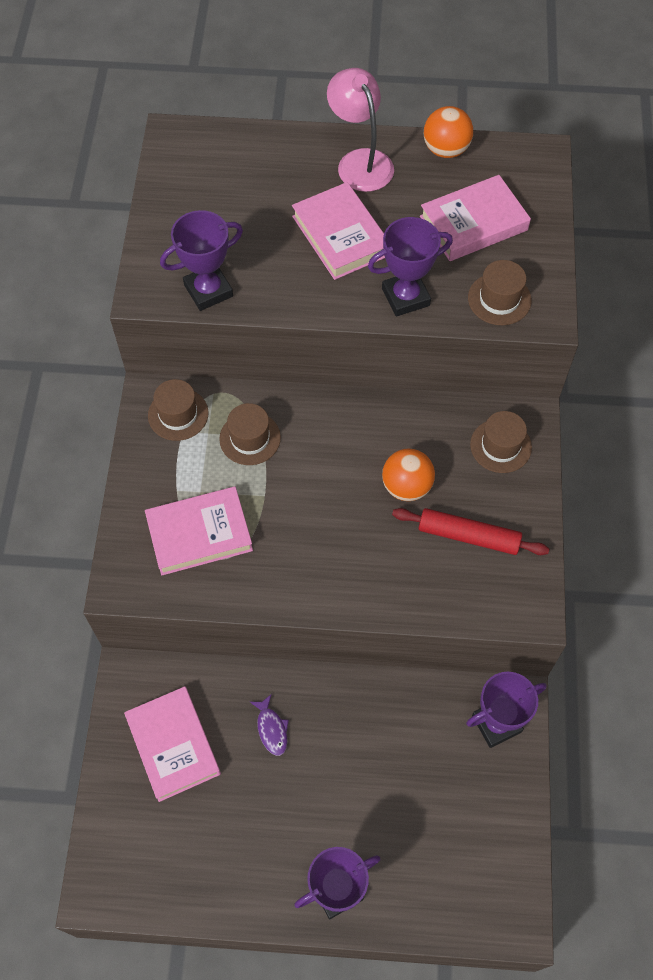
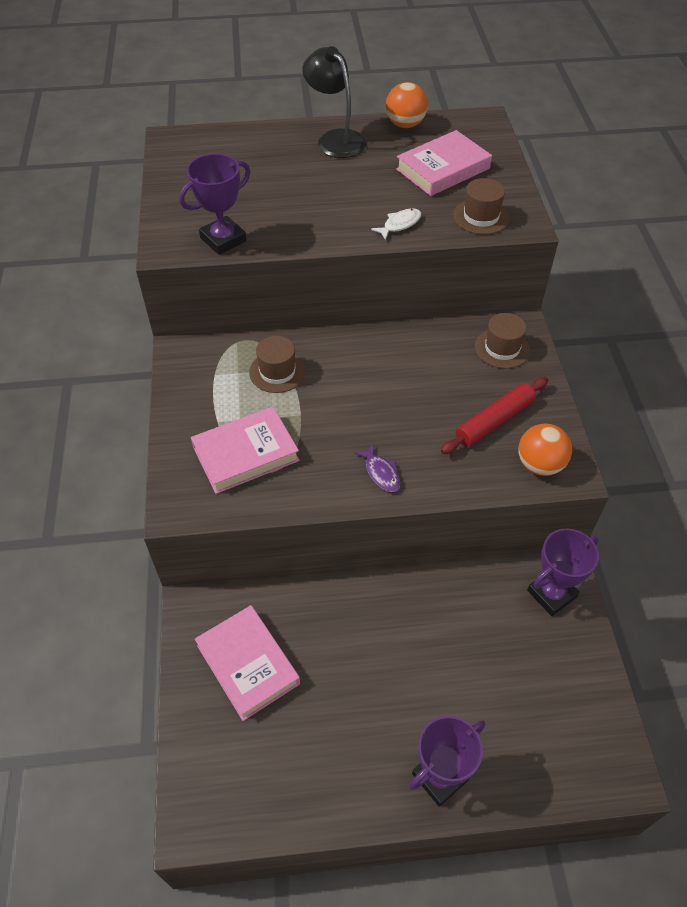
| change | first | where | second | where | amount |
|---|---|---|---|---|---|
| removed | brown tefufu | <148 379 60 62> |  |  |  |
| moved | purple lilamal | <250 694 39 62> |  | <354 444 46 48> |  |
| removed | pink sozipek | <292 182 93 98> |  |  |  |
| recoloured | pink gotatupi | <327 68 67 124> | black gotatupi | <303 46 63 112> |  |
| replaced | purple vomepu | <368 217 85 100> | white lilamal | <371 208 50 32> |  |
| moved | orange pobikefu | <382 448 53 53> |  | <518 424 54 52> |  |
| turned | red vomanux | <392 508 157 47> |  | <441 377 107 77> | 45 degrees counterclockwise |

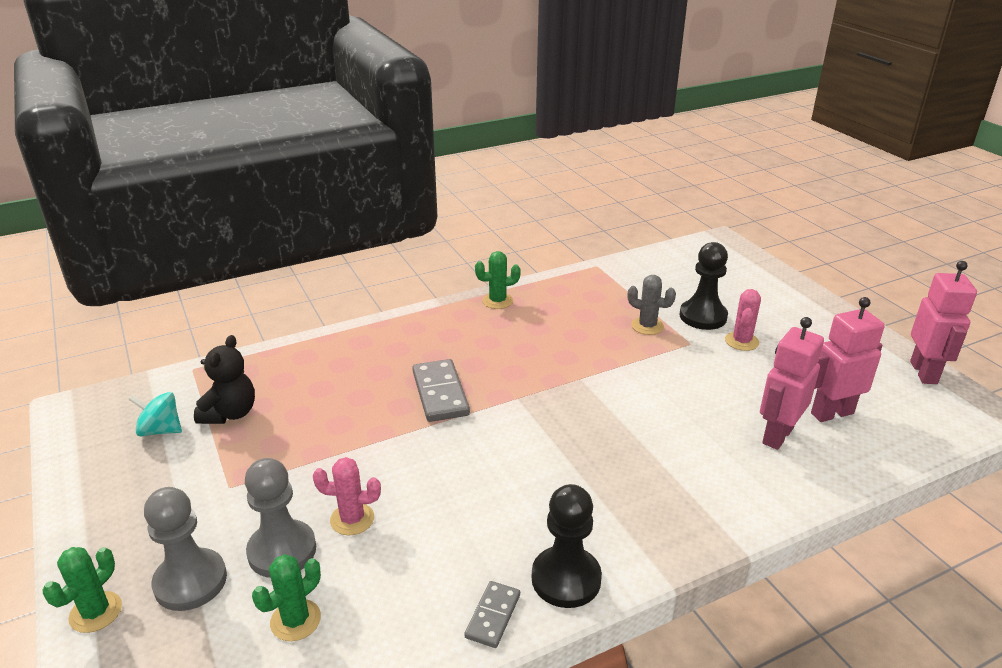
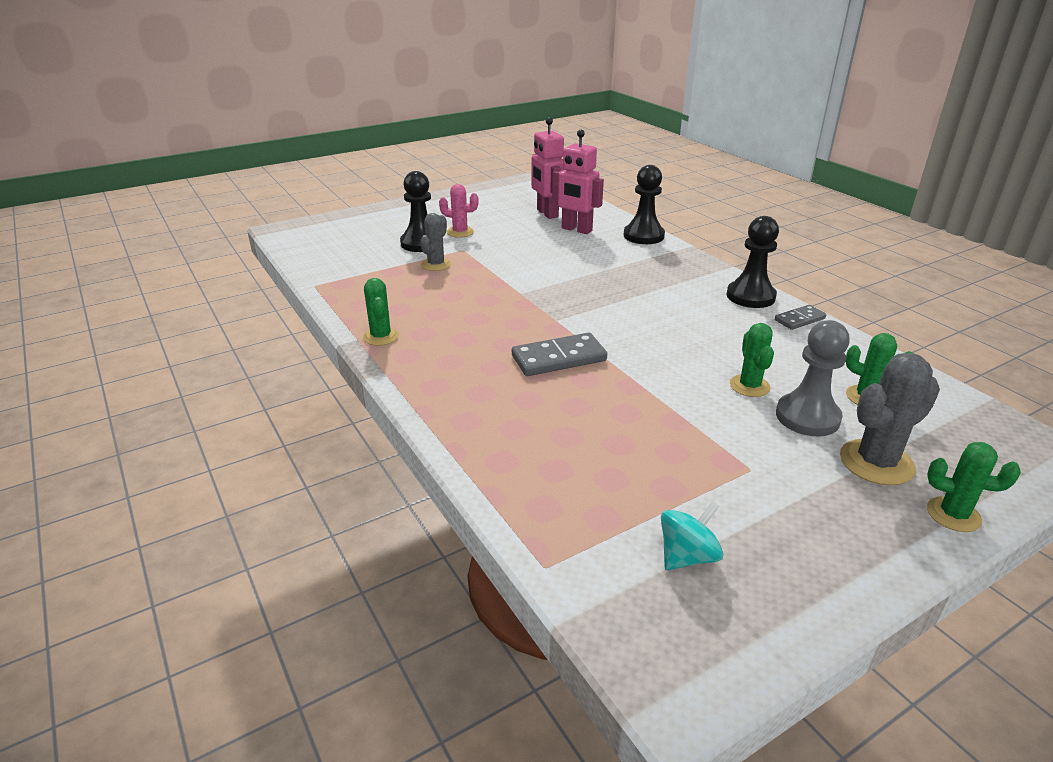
| change | first | where | second | where | amount |
|---|---|---|---|---|---|
| turned | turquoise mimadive | <128 392 54 44> |  | <661 501 62 69> | 135 degrees counterclockwise |
| replaced | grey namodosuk | <144 487 83 124> | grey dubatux | <840 353 100 132> |  |
| removed | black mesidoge | <194 335 61 89> |  |  |  |
| recoloured | pink dubatux | <313 457 68 78> | green dubatux | <730 323 44 74> |  |
| turned | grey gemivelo | <464 581 56 67> |  | <775 305 51 25> | 45 degrees counterclockwise |
| removed | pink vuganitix | <910 261 67 123> |  |  |  |
| added |  |  | black namodosuk | <624 165 41 79> |  |

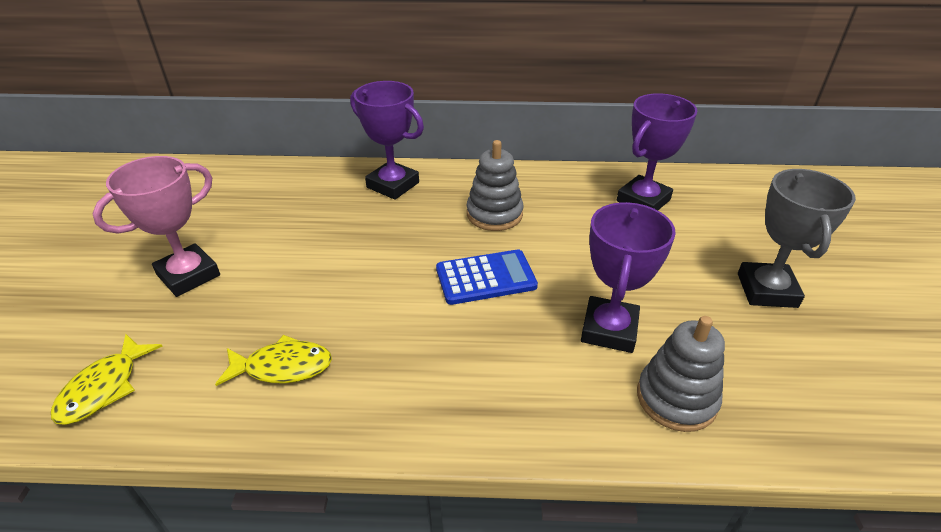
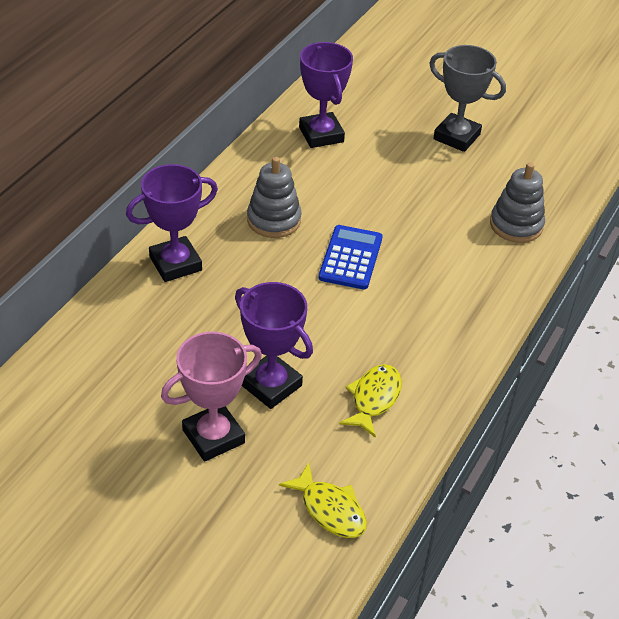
| change | first | where | second | where | amount |
|---|---|---|---|---|---|
| turned | pink vomepu | <92 156 128 141> |  | <161 332 101 130> | 75 degrees clockwise |
| moved | purple vomepu | <581 202 95 151> |  | <235 282 78 127> |  |

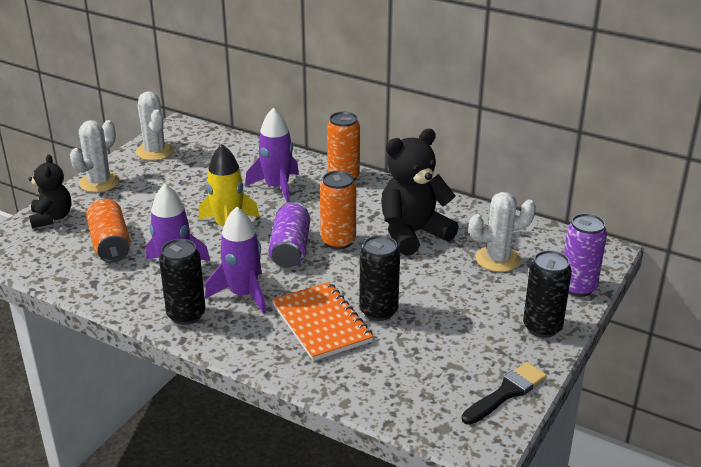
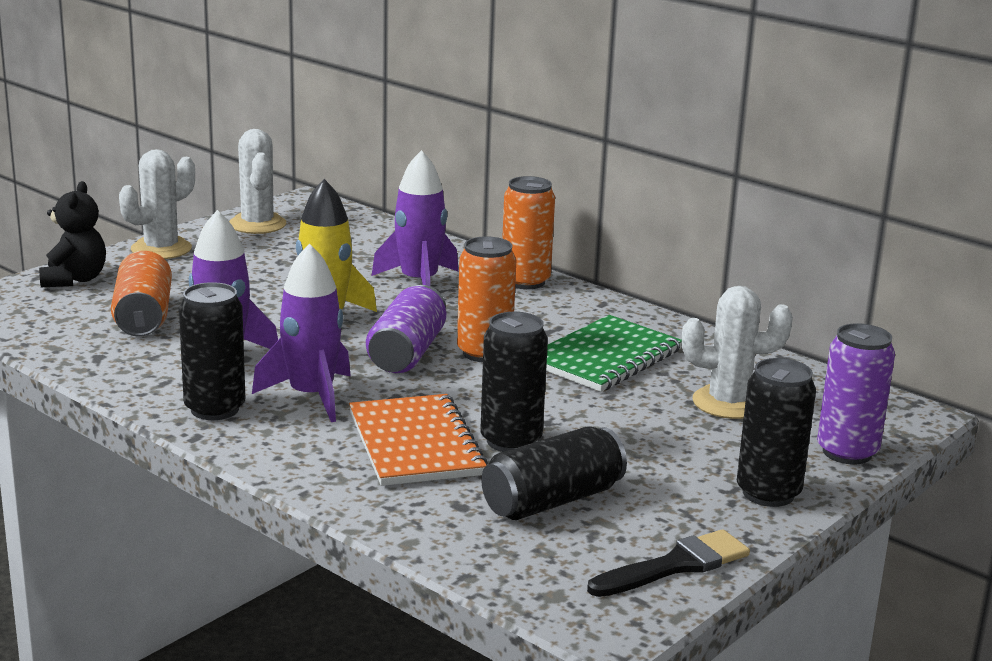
| change | first | where | second | where | amount |
|---|---|---|---|---|---|
| replaced | black mesidoge | <381 129 78 127> | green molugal | <546 315 136 77> |  |
| added |  |  | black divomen | <481 426 146 94> |  |

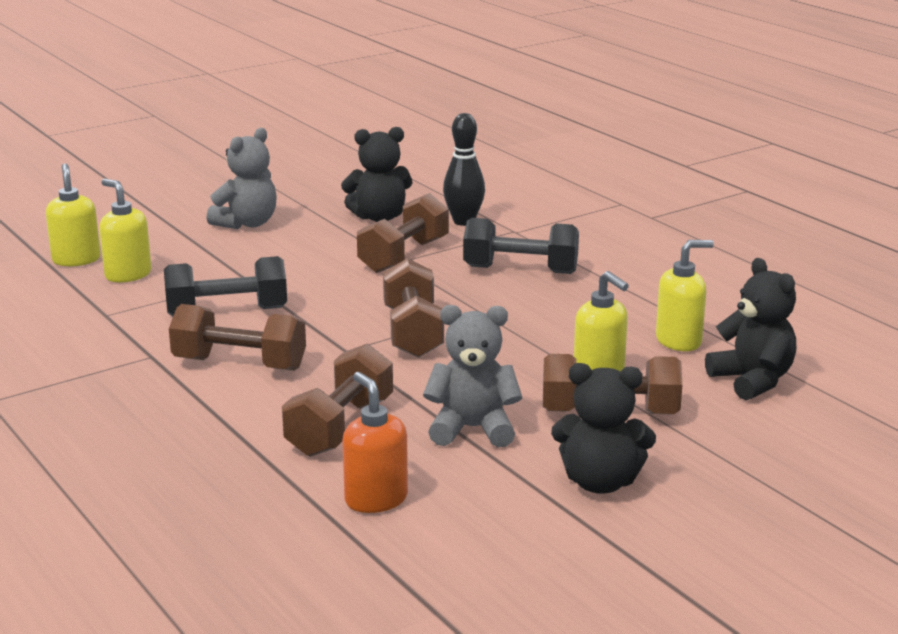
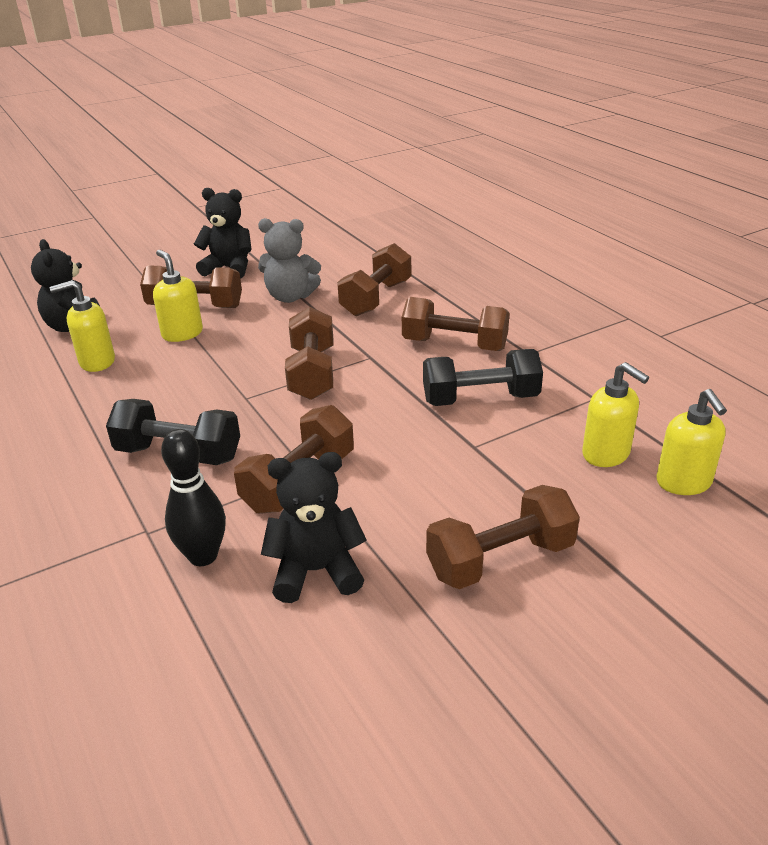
| change | first | where | second | where | amount |
|---|---|---|---|---|---|
| replaced | grey mesidoge | <206 128 71 101> | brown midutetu | <426 485 154 104> |  |
| removed | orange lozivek | <342 372 66 141> |  |  |  |

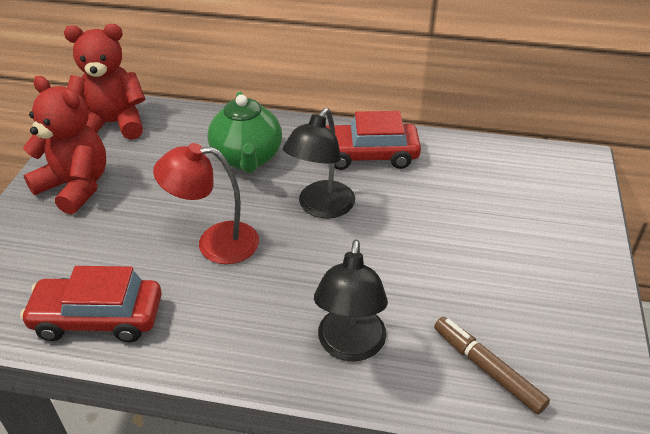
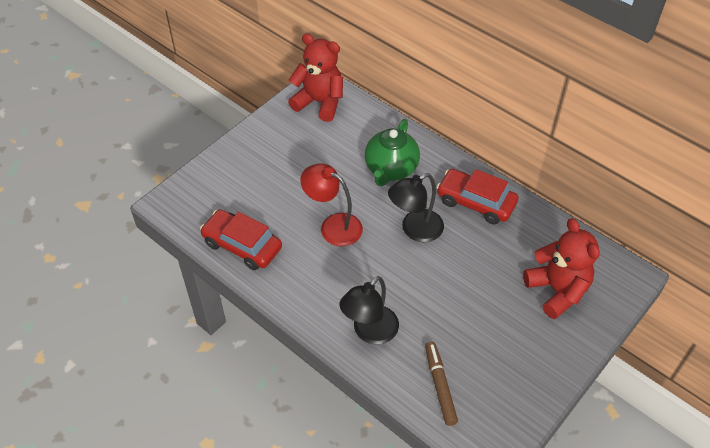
| change | first | where | second | where | amount |
|---|---|---|---|---|---|
| moved | red mesidoge | <23 76 83 139> |  | <523 218 77 101> |  |

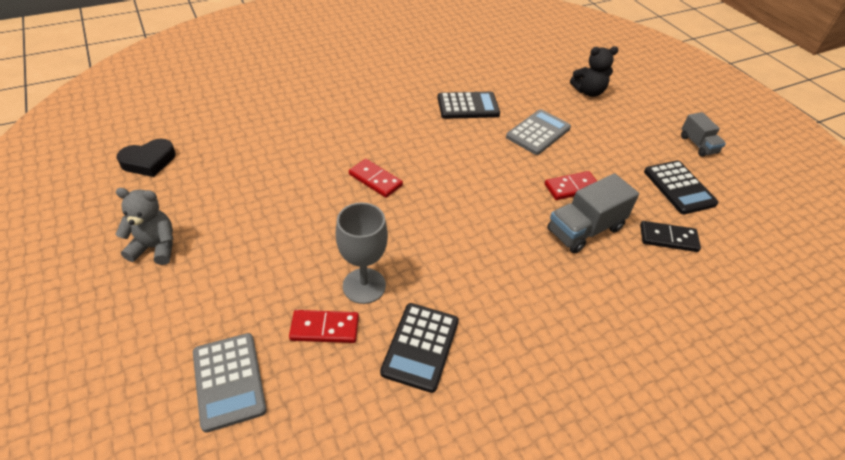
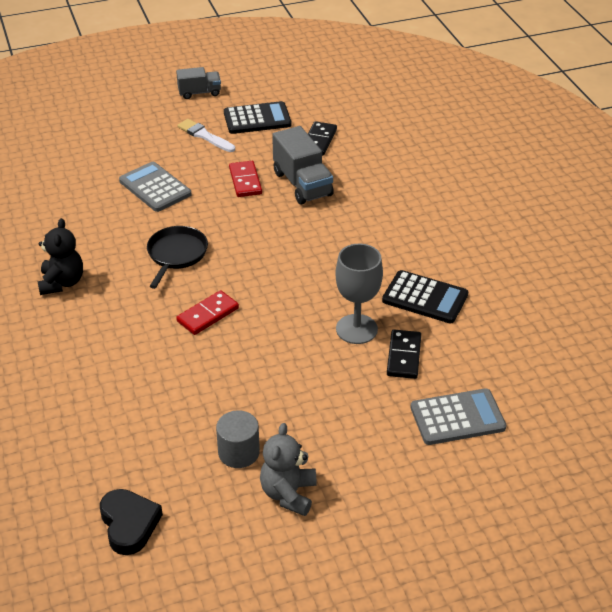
| change | first | where | second | where | amount |
|---|---|---|---|---|---|
| recoloured | red gemivelo | <289 310 70 33> | black gemivelo | <387 330 34 49> |  |
| removed | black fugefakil | <438 92 62 27> |  |  |  |
| moved | black mesidoge | <570 46 48 51> |  | <37 218 46 77> |  |
| added |  |  | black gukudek | <147 226 61 63> |  |
| added |  |  | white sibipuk | <177 119 58 33> |  |
| added |  |  | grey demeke | <216 410 44 58> |  |

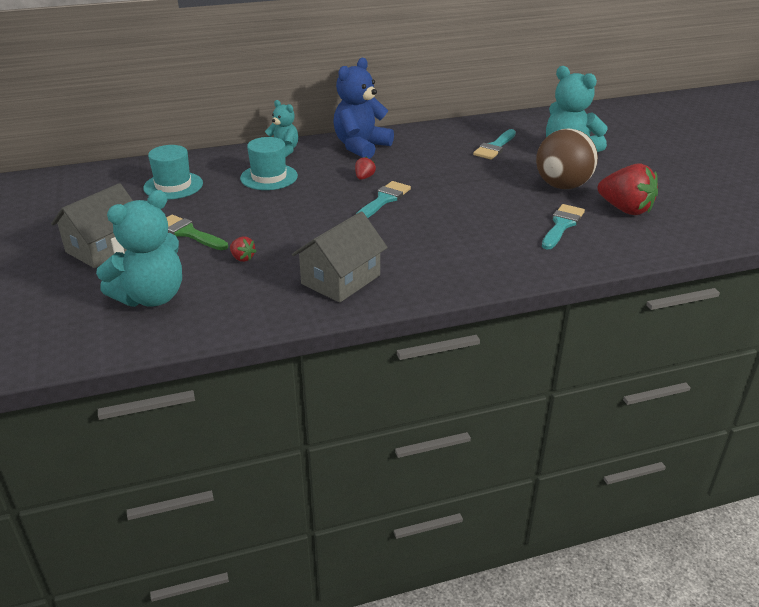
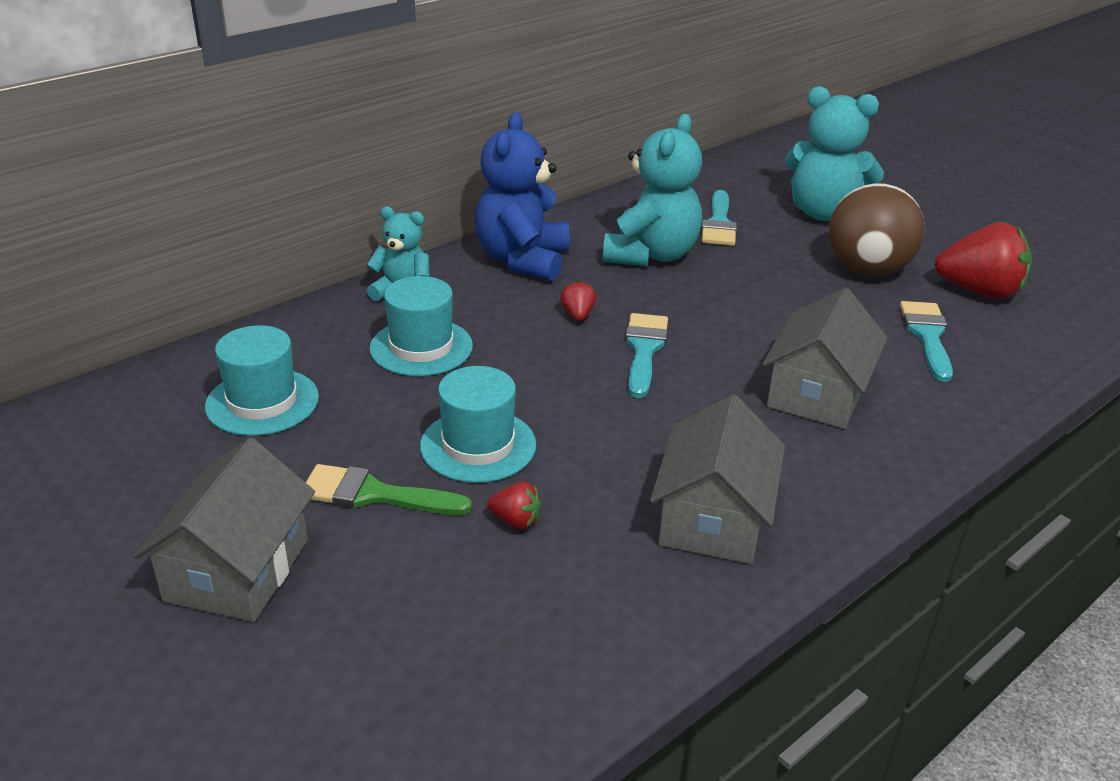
| change | first | where | second | where | amount |
|---|---|---|---|---|---|
| moved | turquoise mesidoge | <96 190 86 117> |  | <603 114 99 153> |  |
| added |  |  | turquoise tefufu | <420 366 116 117> |  |
| added |  |  | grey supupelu | <762 288 126 141> |  |

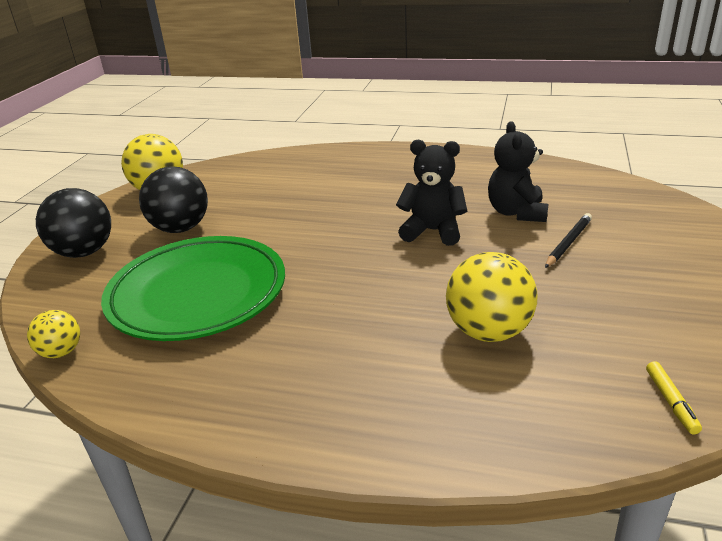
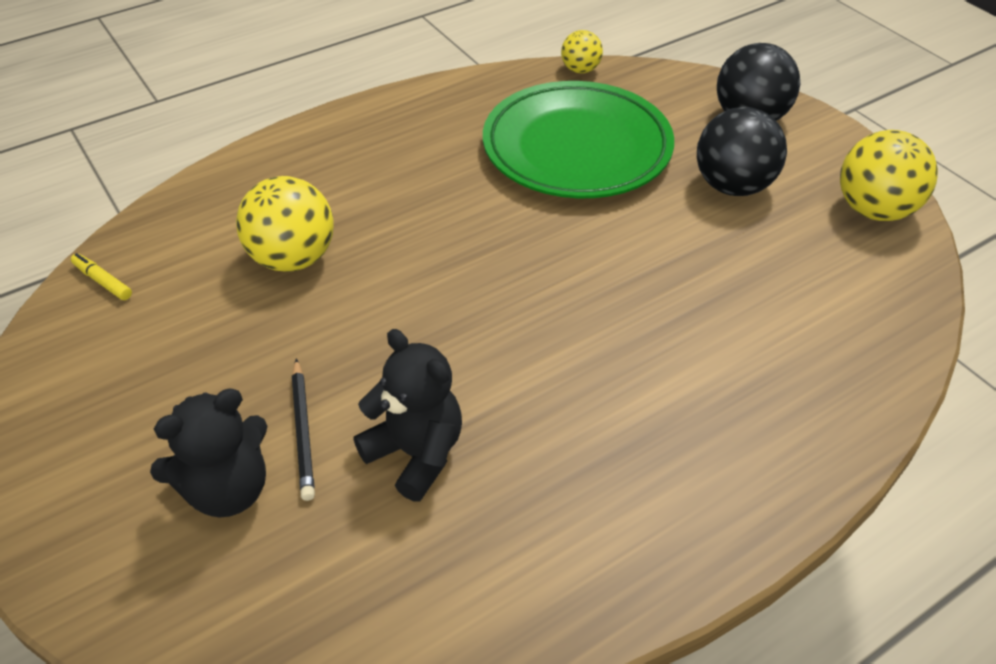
| change | first | where | second | where | amount |
|---|---|---|---|---|---|
| moved | black mesidoge | <396 140 71 106> |  | <150 389 117 129> |  |

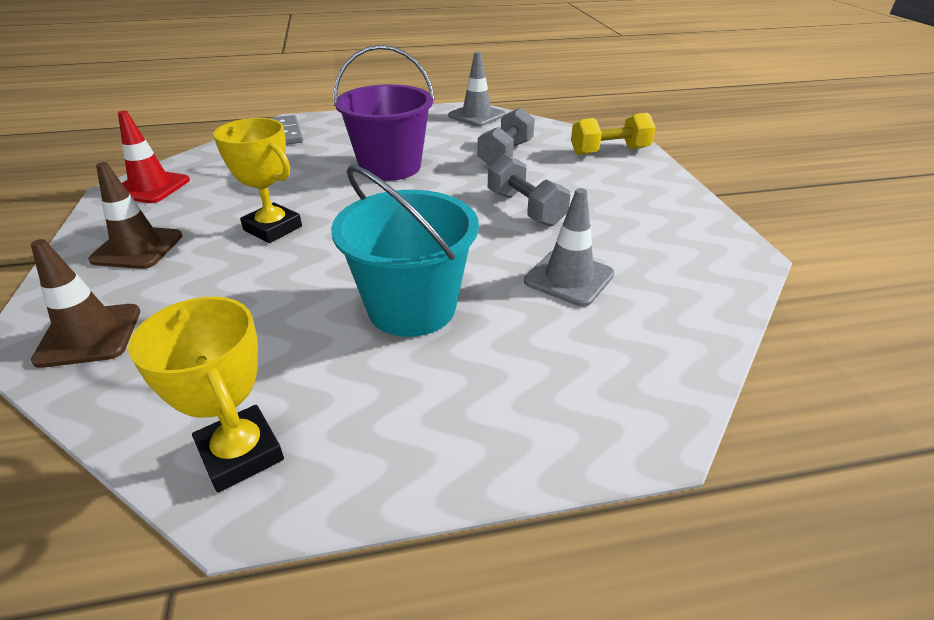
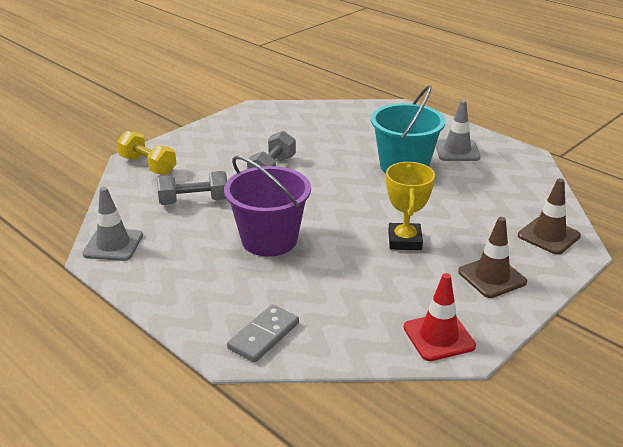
| change | first | where | second | where | amount |
|---|---|---|---|---|---|
| removed | yellow vomepu | <128 297 156 195> |  |  |  |
| moved | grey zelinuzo | <524 188 91 119> |  | <436 100 44 61> |  |

